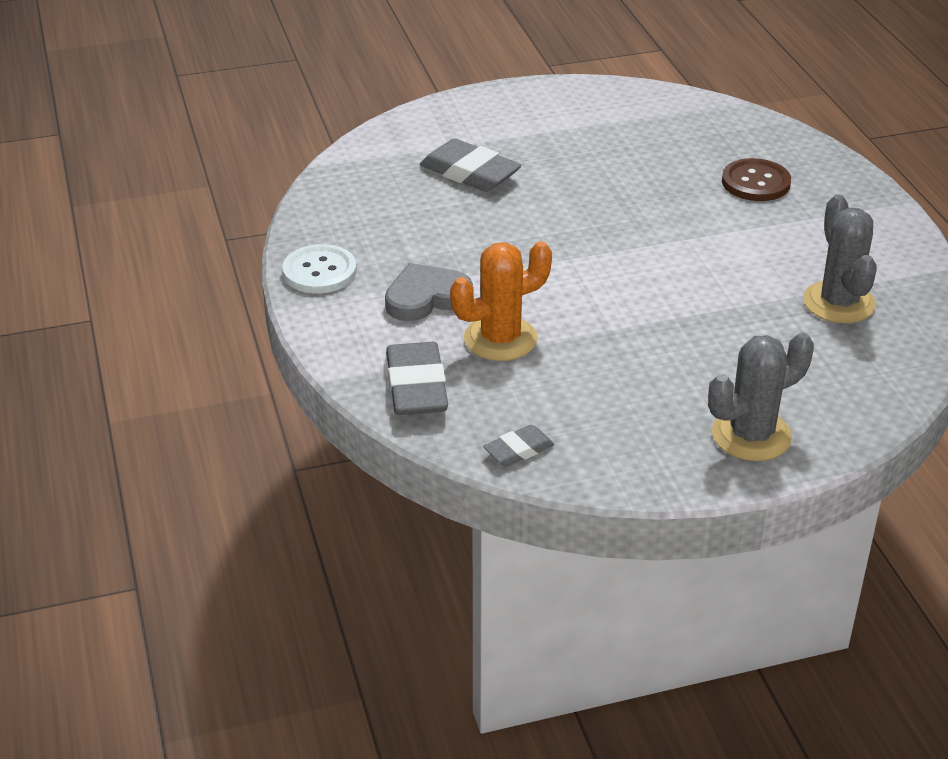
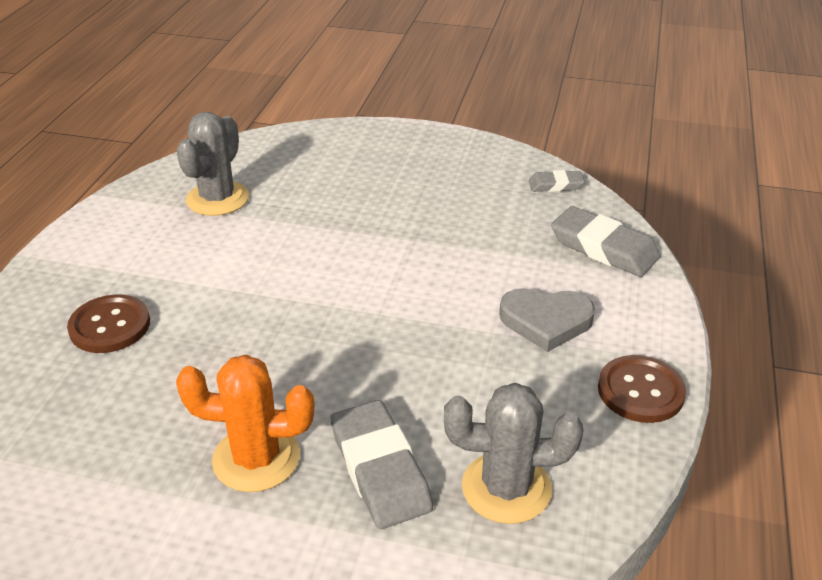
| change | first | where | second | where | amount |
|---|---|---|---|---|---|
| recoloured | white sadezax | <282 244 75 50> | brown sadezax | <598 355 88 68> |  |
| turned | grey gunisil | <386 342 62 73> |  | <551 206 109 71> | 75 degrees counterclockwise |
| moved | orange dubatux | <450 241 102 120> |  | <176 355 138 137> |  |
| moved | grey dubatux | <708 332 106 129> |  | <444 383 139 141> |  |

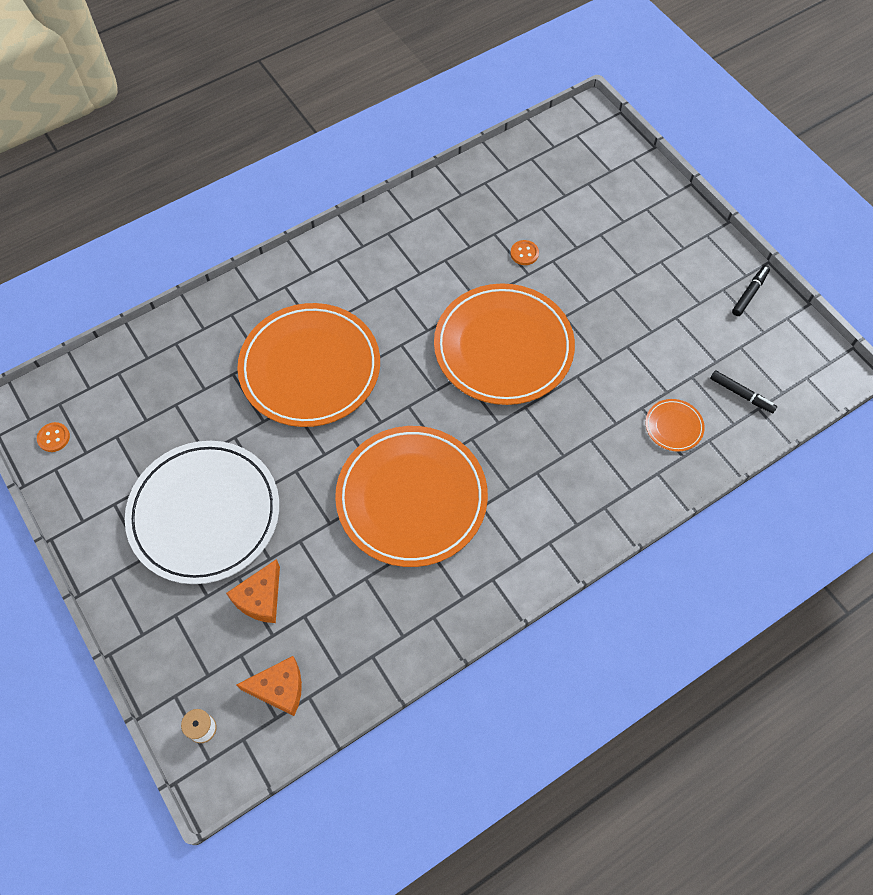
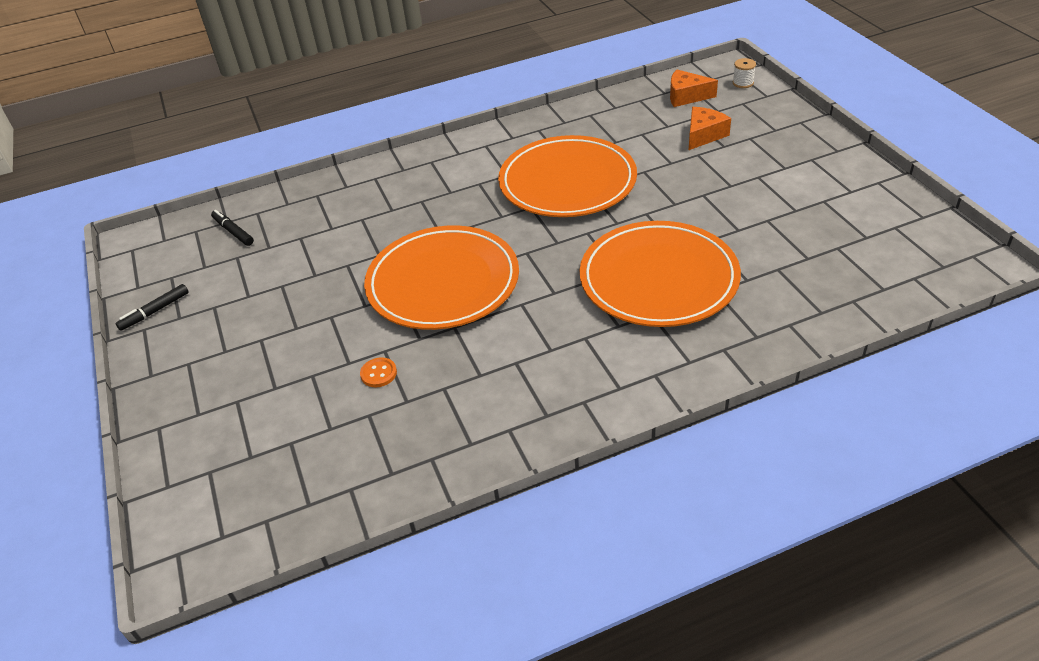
| change | first | where | second | where | amount |
|---|---|---|---|---|---|
| removed | orange sadezax | <37 422 33 30> |  |  |  |
| removed | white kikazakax | <125 441 154 143> |  |  |  |
| removed | orange kikazakax | <645 399 60 53> |  |  |  |

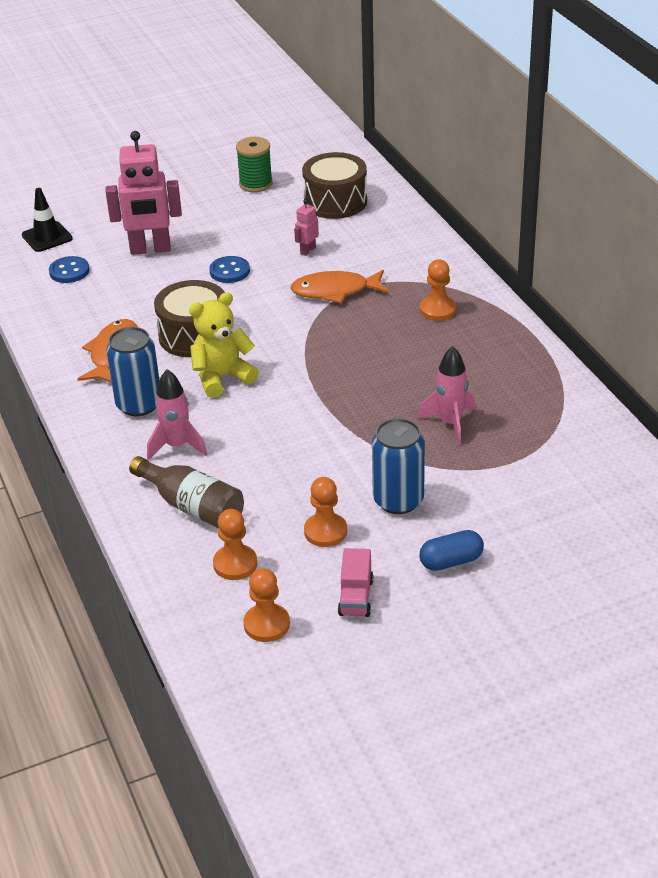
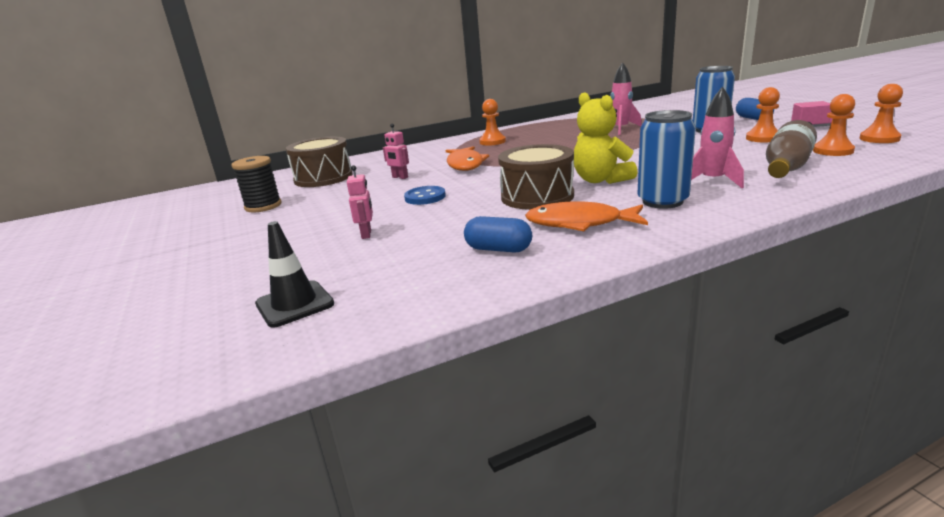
| change | first | where | second | where | amount |
|---|---|---|---|---|---|
| removed | blue sadezax | <49 256 41 27> |  |  |  |
| resized | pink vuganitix | <106 131 76 124> |  | <347 165 26 74> | x0.45 |
| recoloured | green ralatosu | <236 137 37 55> | black ralatosu | <231 156 50 56> |  |
| added |  |  | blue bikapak | <464 216 68 37> |  |

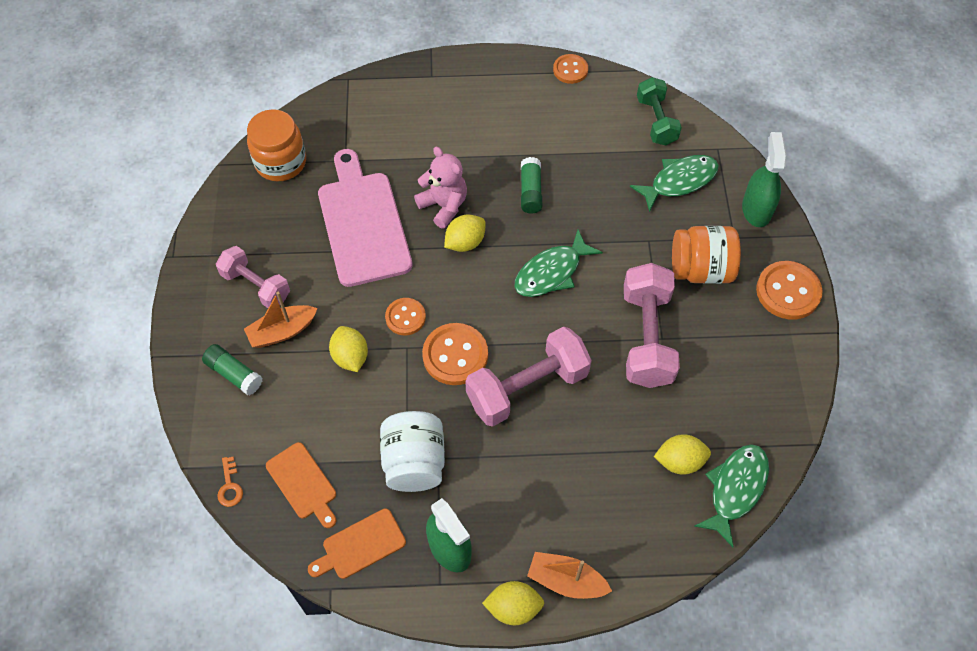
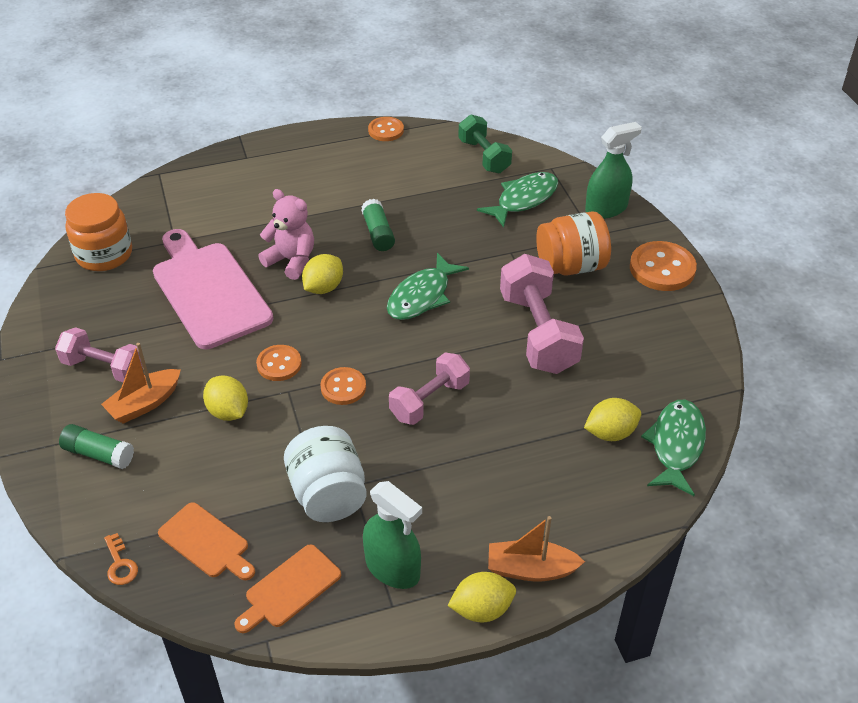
| change | first | where | second | where | amount |
|---|---|---|---|---|---|
| resized | orange sadezax | <422 323 66 62> |  | <321 367 45 38> | x0.63 |
| resized | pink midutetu | <465 327 127 100> |  | <389 352 81 73> | x0.65 |
| turned | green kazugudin | <742 132 45 95> |  | <585 122 57 97> | 75 degrees clockwise |

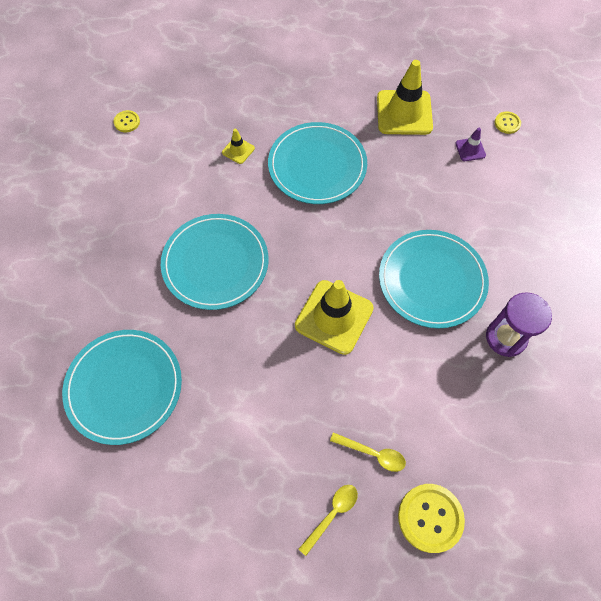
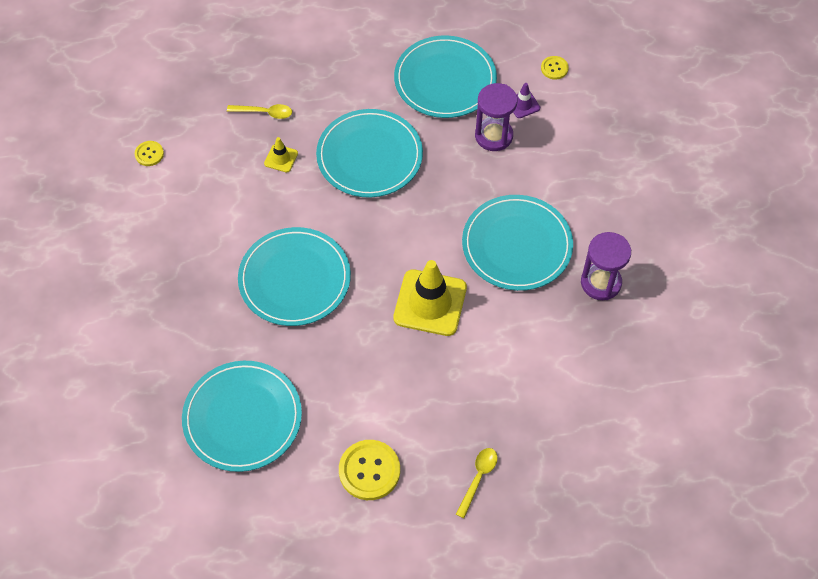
| change | first | where | second | where | amount |
|---|---|---|---|---|---|
| moved | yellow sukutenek | <330 432 76 40> |  | <227 104 65 15> |  |
| replaced | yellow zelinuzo | <377 60 56 75> | turquoise kikazakax | <394 36 103 82> |  |
| moved | yellow sadezax | <398 484 67 69> |  | <339 440 61 60> |  |
| added |  |  | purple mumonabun | <475 83 42 68> |  |

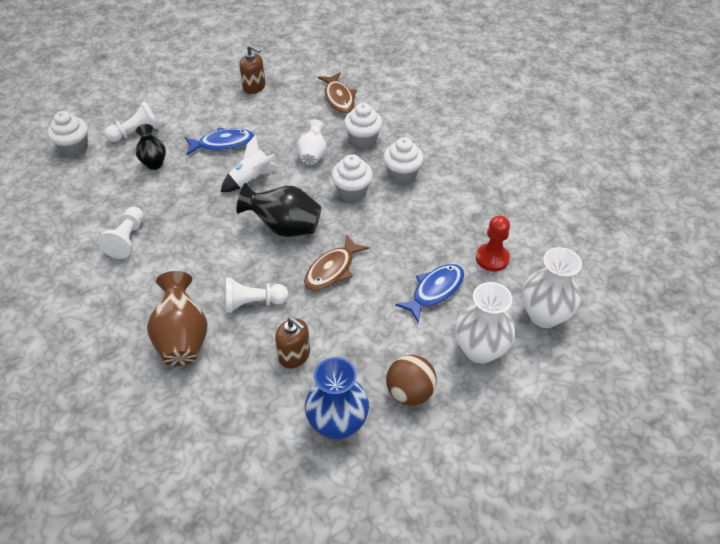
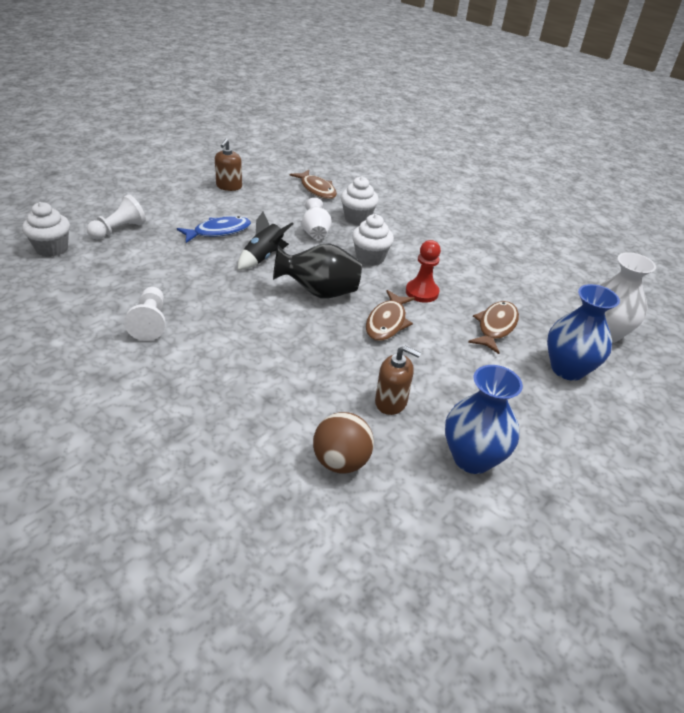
| change | first | where | second | where | amount |
|---|---|---|---|---|---|
| removed | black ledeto | <135 124 31 46> |  |  |  |
| removed | brown ledeto | <147 271 61 95> |  |  |  |
| recoloured | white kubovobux | <221 135 59 57> | black kubovobux | <238 212 56 58> |  |
| removed | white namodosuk | <225 277 64 36> |  |  |  |
| turned | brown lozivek | <239 45 26 49> |  | <215 139 27 52> | 90 degrees clockwise |
| removed | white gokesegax | <383 137 41 47> |  |  |  |
| moved | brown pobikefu | <386 355 51 51> |  | <313 412 61 62> |  |
| recoloured | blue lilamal | <395 264 69 59> | brown lilamal | <468 301 51 53> |  |
| recoloured | white ledeto | <455 282 60 82> | blue ledeto | <547 284 73 97> |  |
| moved | red namodosuk | <476 215 34 57> |  | <406 240 35 63> |  |

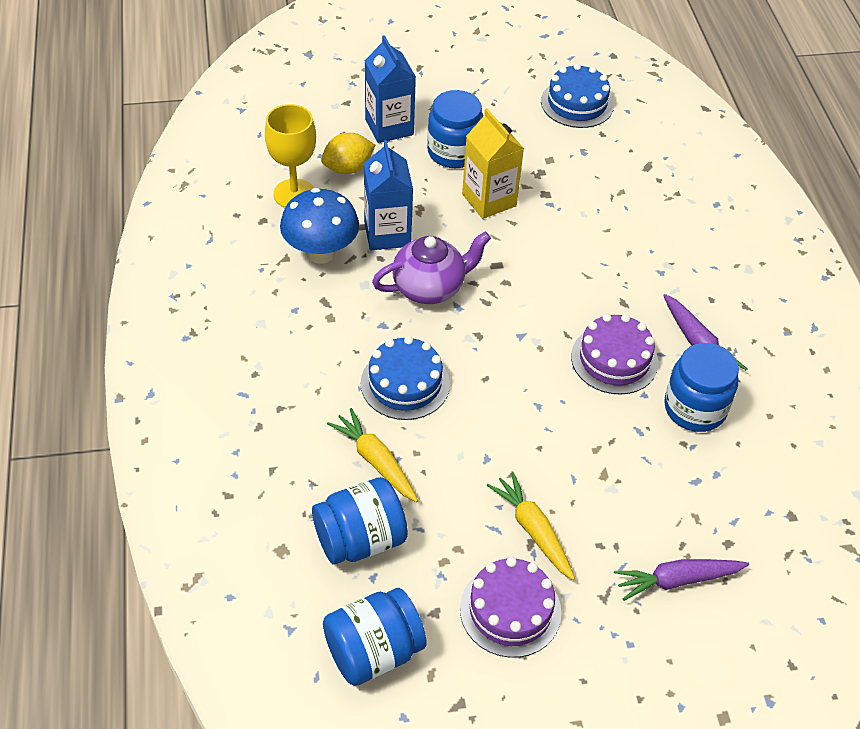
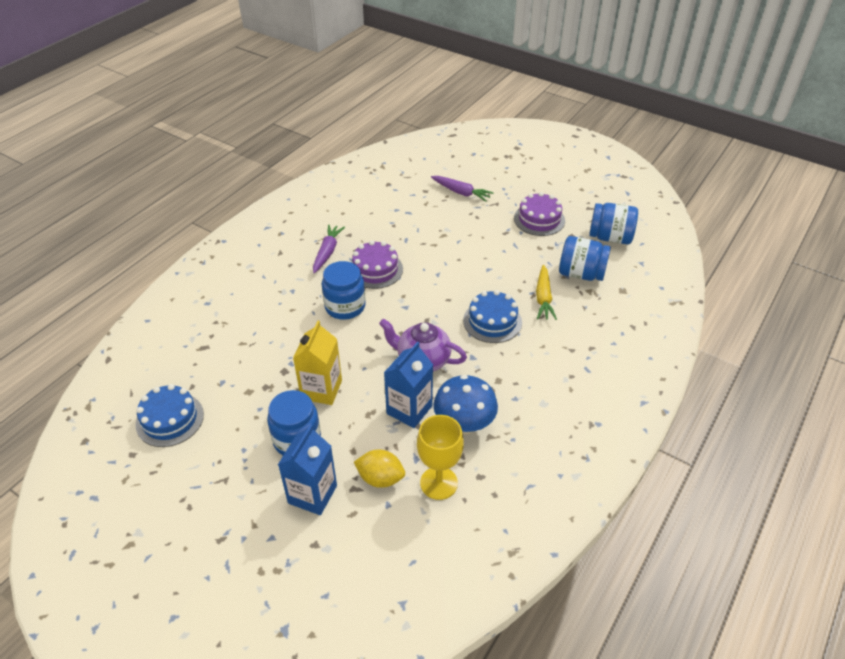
| change | first | where | second | where | amount |
|---|---|---|---|---|---|
| removed | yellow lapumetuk | <487 472 88 108> |  |  |  |
| moved | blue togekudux | <664 343 75 89> |  | <322 261 44 59> |  |

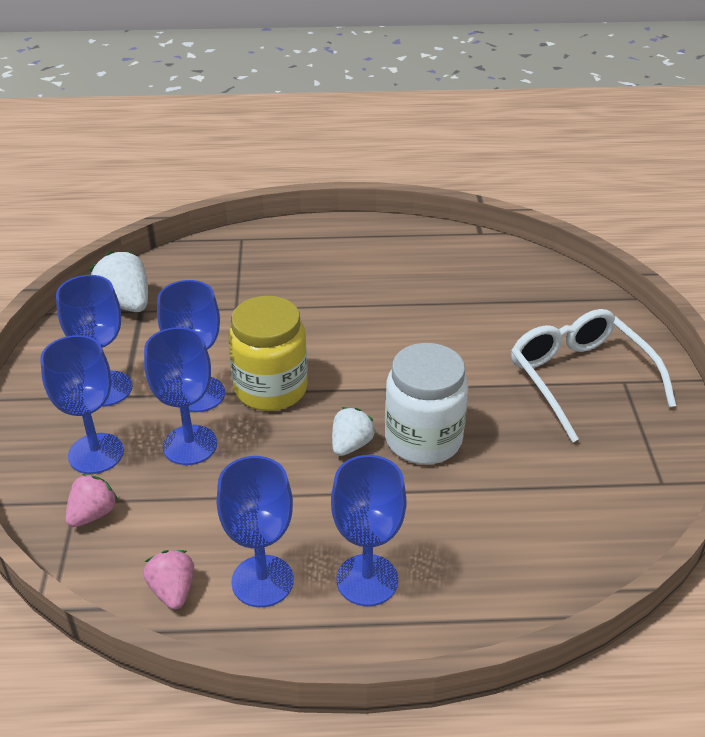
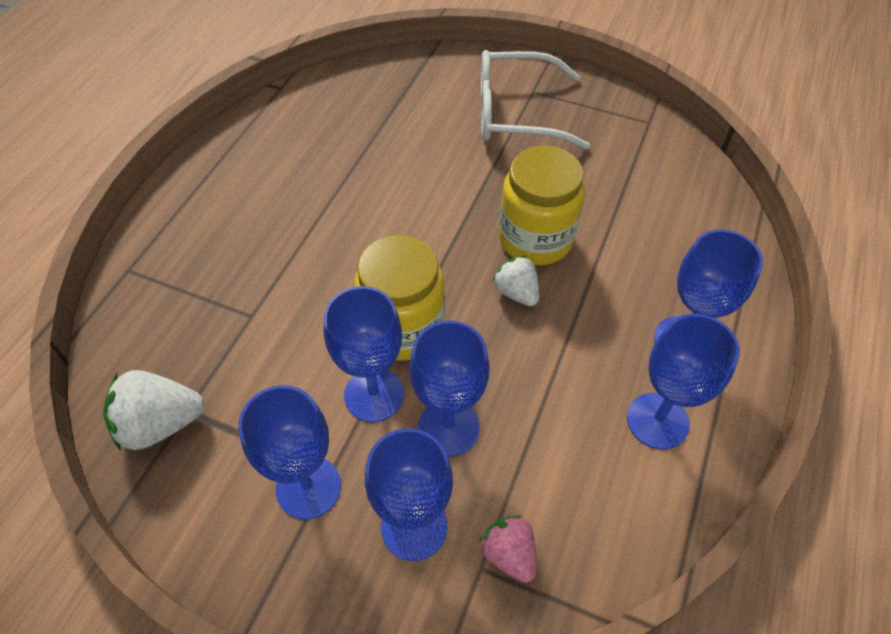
| change | first | where | second | where | amount |
|---|---|---|---|---|---|
| removed | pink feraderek | <143 550 51 59> |  |  |  |
| recoloured | white togekudux | <385 343 83 121> | yellow togekudux | <499 146 86 119> |  |

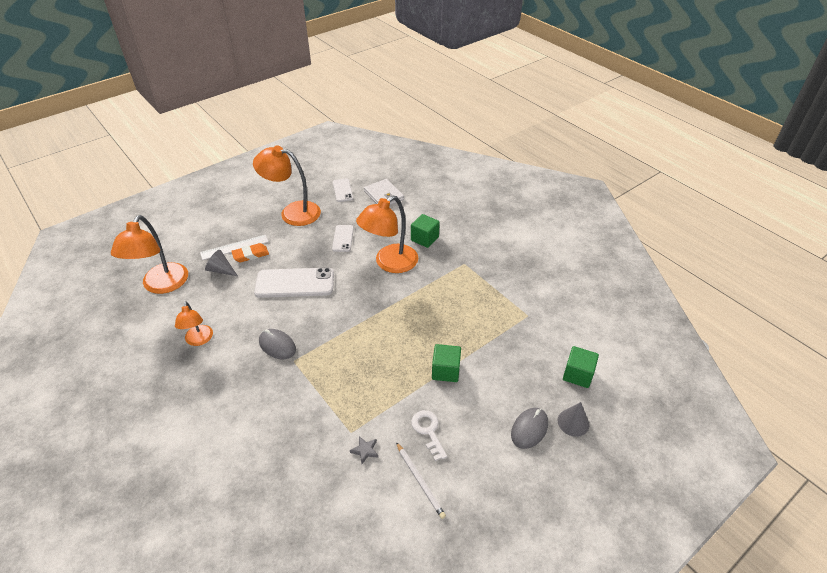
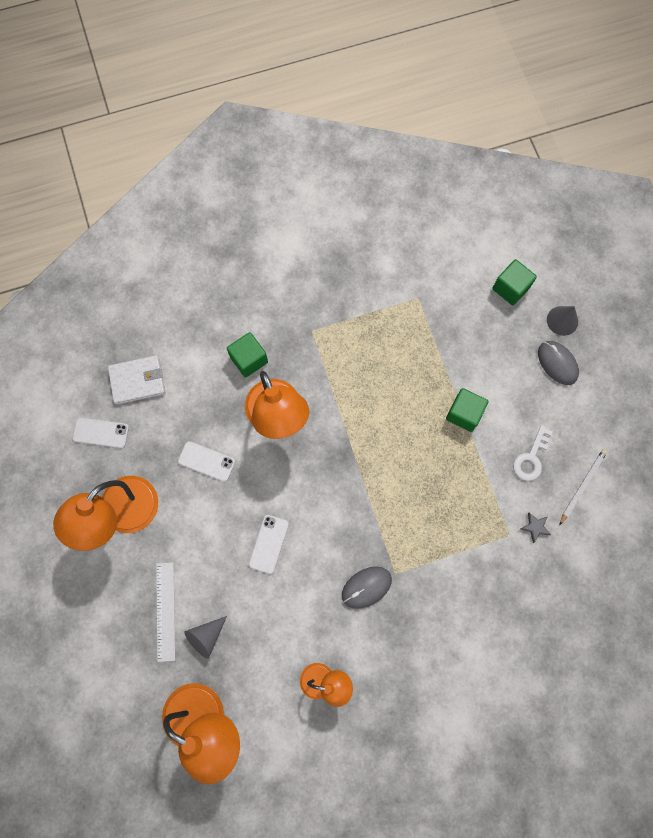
| change | first | where | second | where | amount |
|---|---|---|---|---|---|
| removed | orange gunisil | <231 243 38 19> |  |  |  |
| resized | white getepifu | <254 268 80 30> |  | <249 515 40 59> | x0.54 |
| turned | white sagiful | <396 442 50 77> |  | <559 449 48 76> | 45 degrees counterclockwise |
| turned | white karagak | <411 410 36 51> |  | <513 425 40 56> | 60 degrees counterclockwise |

